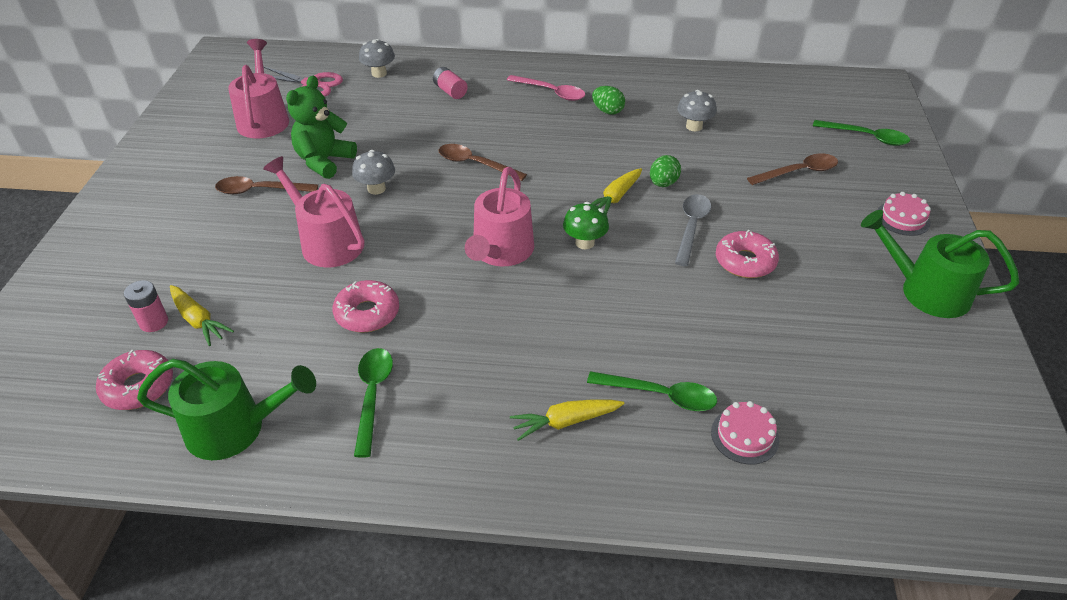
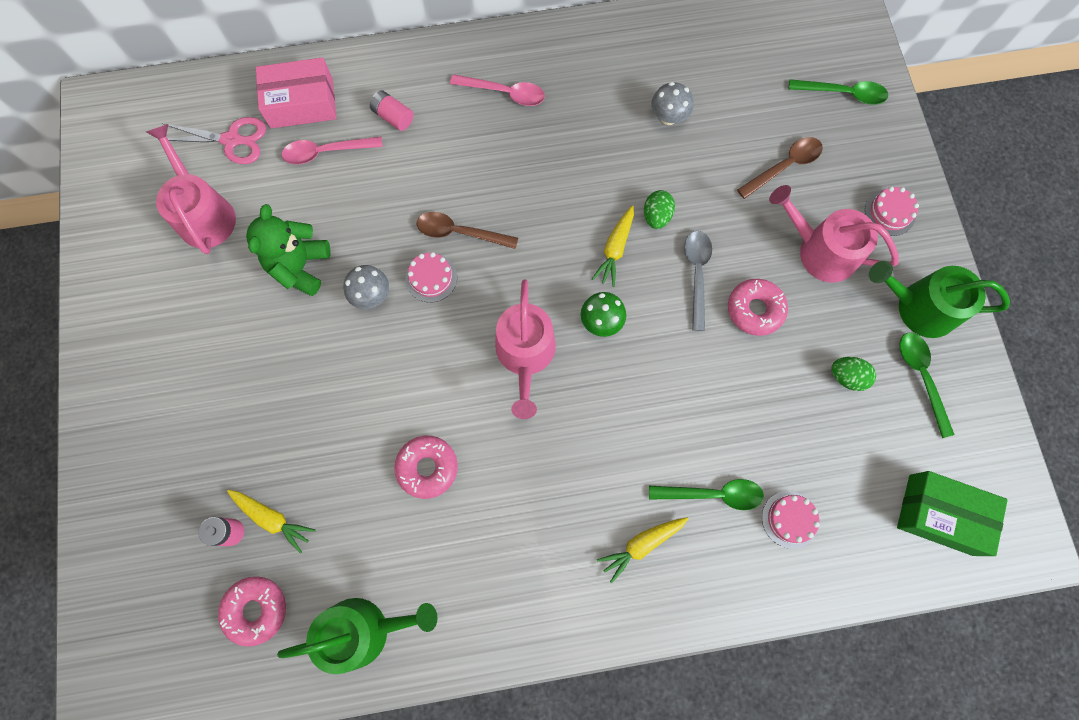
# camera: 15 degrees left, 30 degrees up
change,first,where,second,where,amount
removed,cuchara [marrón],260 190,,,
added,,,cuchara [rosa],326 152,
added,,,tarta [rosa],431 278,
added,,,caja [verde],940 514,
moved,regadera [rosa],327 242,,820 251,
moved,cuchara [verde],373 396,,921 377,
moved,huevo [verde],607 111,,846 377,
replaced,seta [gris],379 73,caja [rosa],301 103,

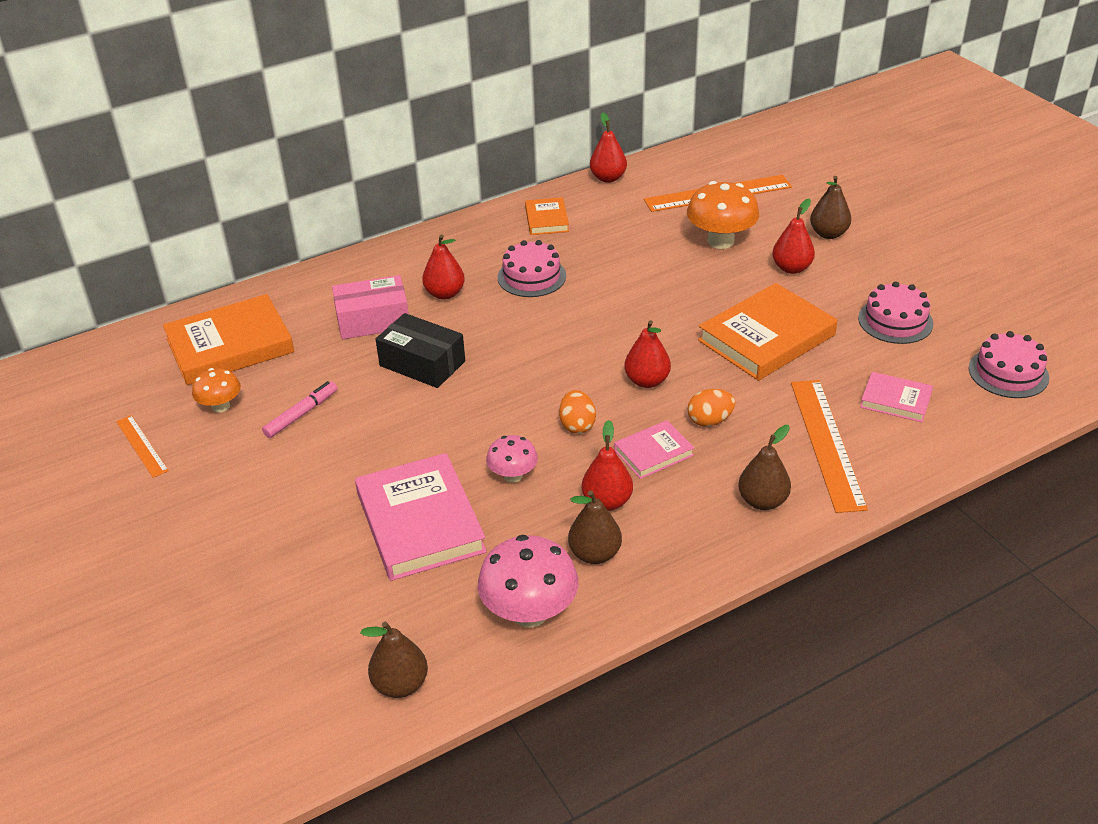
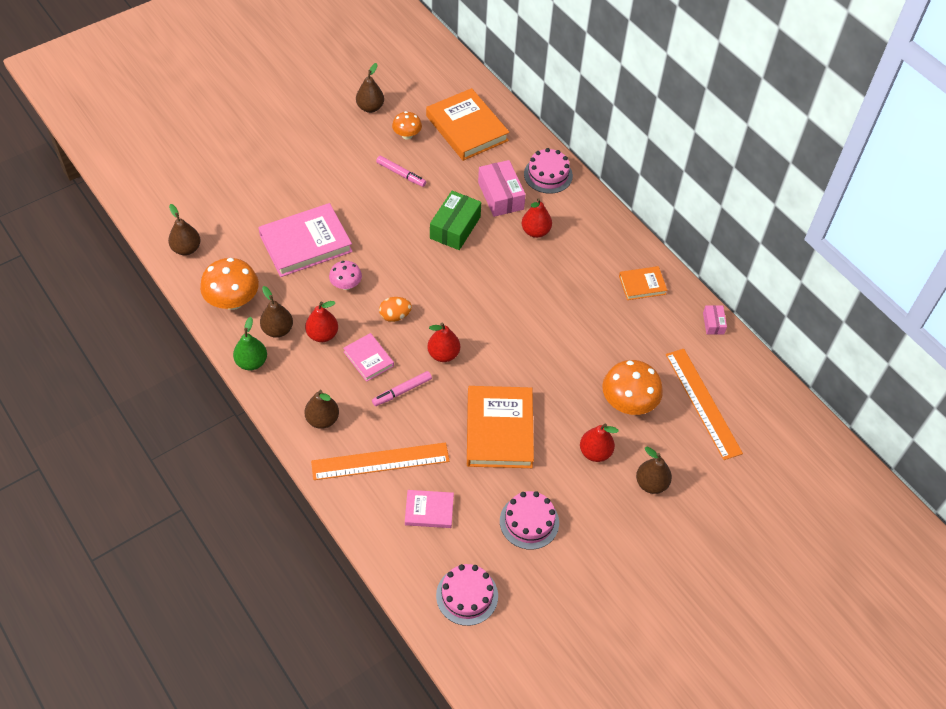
# camera: 80 degrees right, 15 degrees up
change,first,where,second,where,amount
added,,,pera [verde],252 362,
moved,tarta [rosa],531 276,,548 175,
replaced,regla [naranja],141 446,pera [marrón],370 107,
replaced,pera [rojo],608 178,caja [rosa],713 323,
replaced,huevo [naranja],710 421,rotulador [rosa],402 391,
recoloured,caja [negro],422 363,caja [verde],455 228,
recoloured,seta [rosa],529 613,seta [naranja],233 301,
turned,libro [naranja],766 338,,499 430,45 degrees clockwise
turned,libro [rosa],895 400,,429 510,75 degrees clockwise

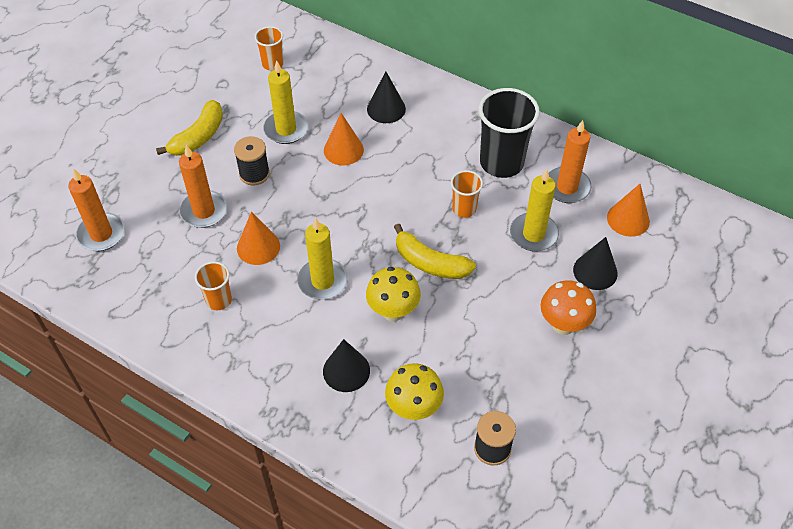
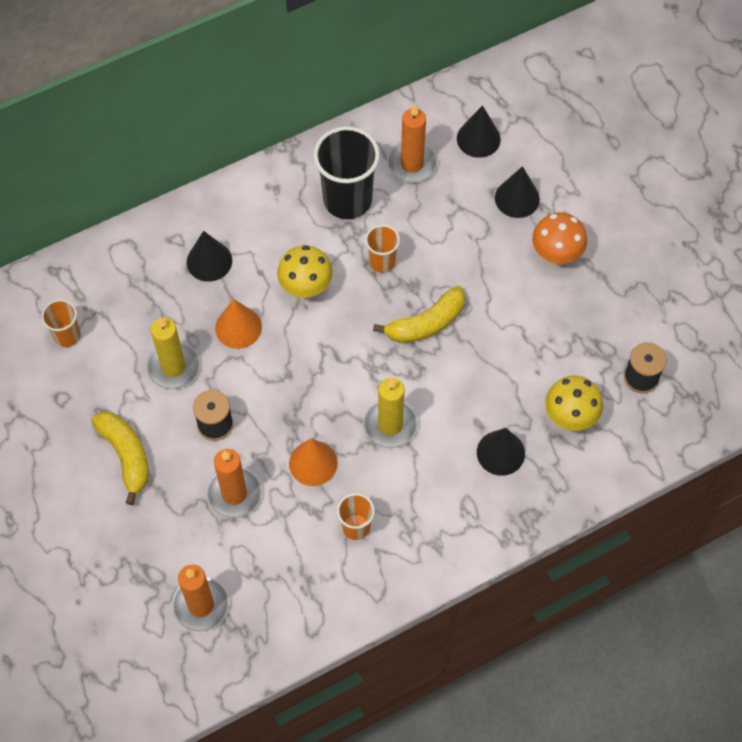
# camera: 60 degrees left, 10 degrees up
change,first,where,second,where,amount
removed,vela [amarillo],533 234,,,
moved,seta [amarillo],393 311,,306 288,
recoloured,cono [naranja],628 219,cono [negro],478 138,

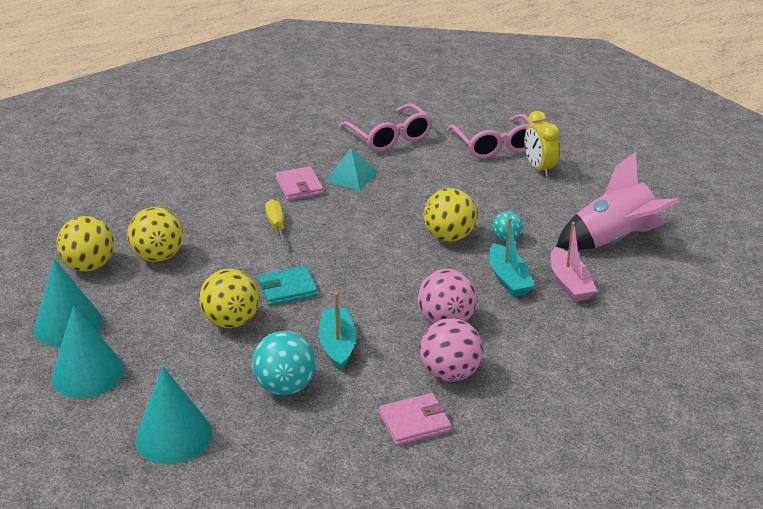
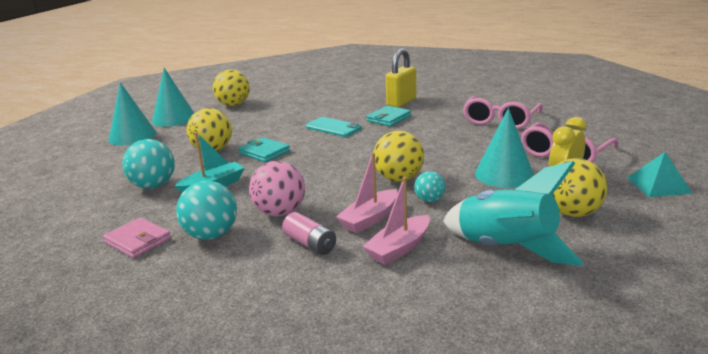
# camera: 60 degrees right, 10 degrees down
change,first,where,second,where,amount
added,,,pila [rosa],310 244,
added,,,candado [amarillo],401 102,
moved,pelota [amarillo],158 256,,572 213,
moved,cono [turquesa],173 436,,504 174,
moved,pirámide [turquesa],351 176,,658 185,
replaced,destornillador [amarillo],276 225,móvil [turquesa],333 127,
recoloured,cartera [rosa],299 186,cartera [turquesa],388 118,
recoloured,pelota [rosa],450 373,pelota [turquesa],211 235,
recoloured,barco [turquesa],508 279,barco [rosa],370 219,
recoloured,cohete [rosa],613 240,cohete [turquesa],506 249,

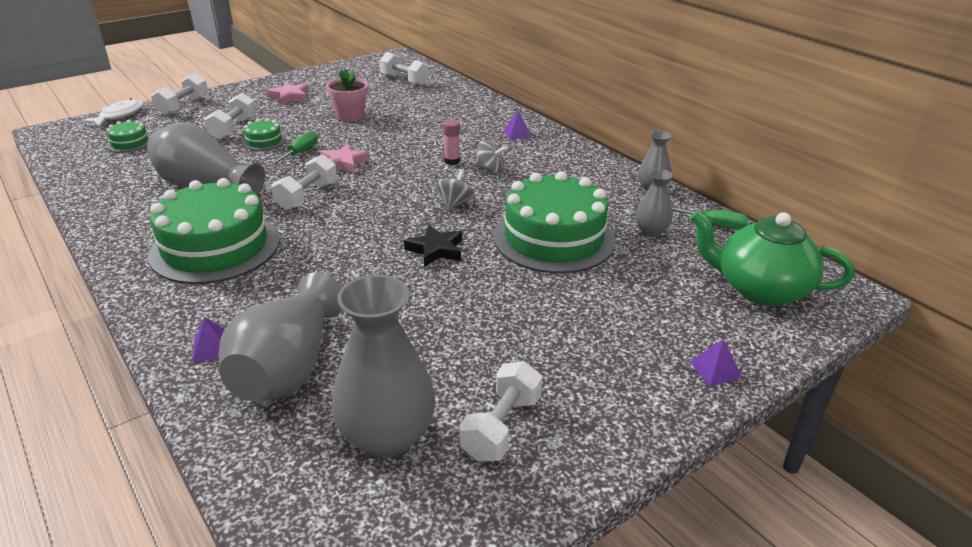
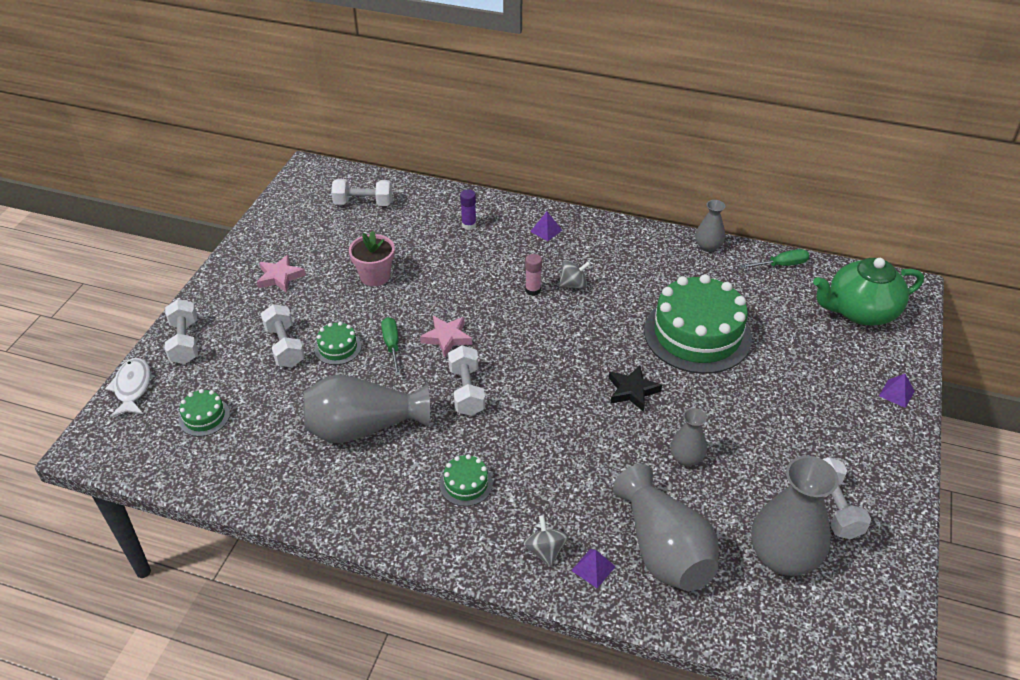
# camera: 35 degrees left, 10 degrees up
change,first,where,second,where,amount
added,,,barra de pegamento [morado],469 225,
moved,peonza [gris],455 203,,545 550,
moved,florero [gris],651 231,,686 458,
resized,tarta [verde],215 247,,466 484,x0.43

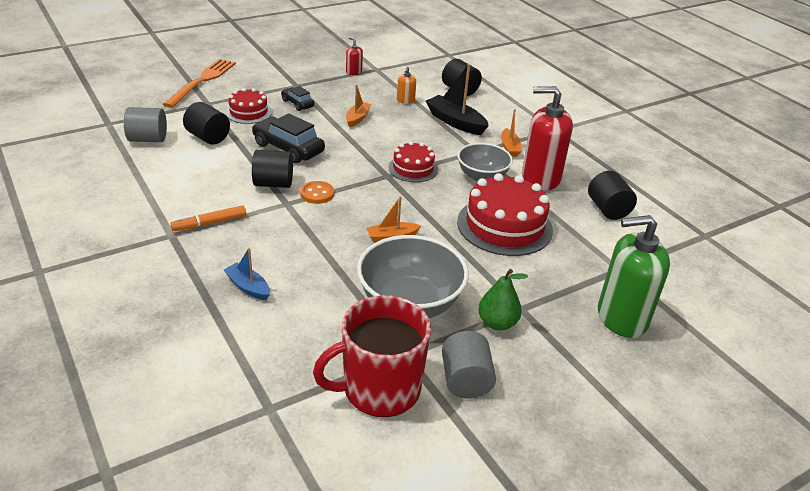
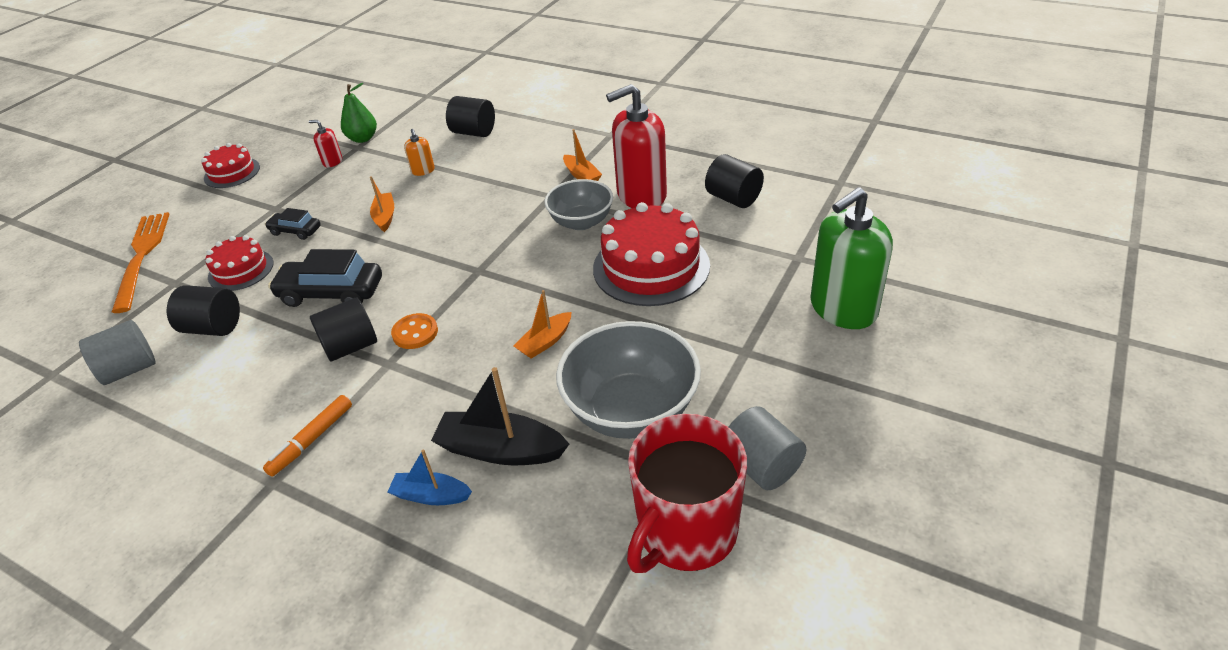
# camera: 25 degrees left, 5 degrees up
change,first,where,second,where,amount
moved,tarta [rojo],413 168,,232 173,
moved,barco [negro],455 122,,500 450,
moved,pera [verde],497 323,,363 138,

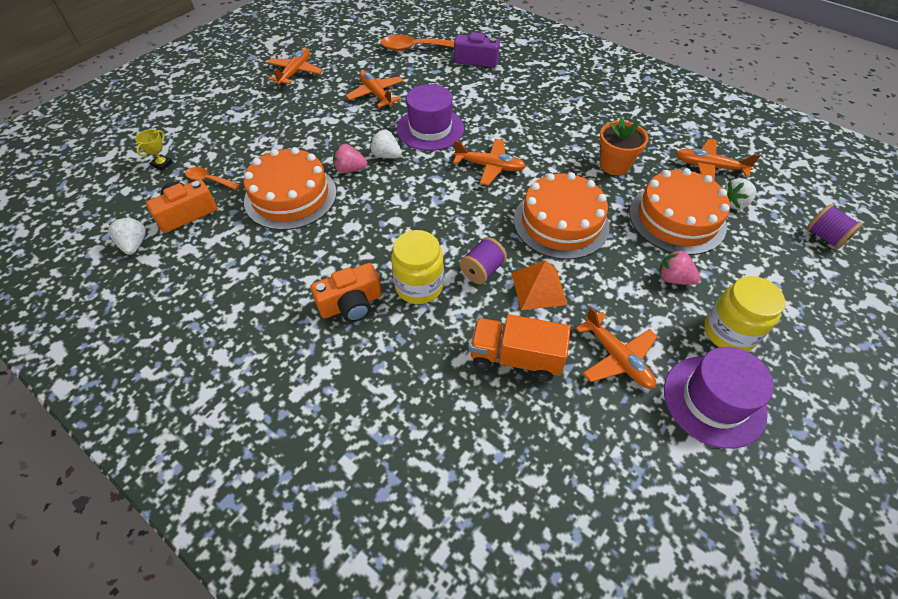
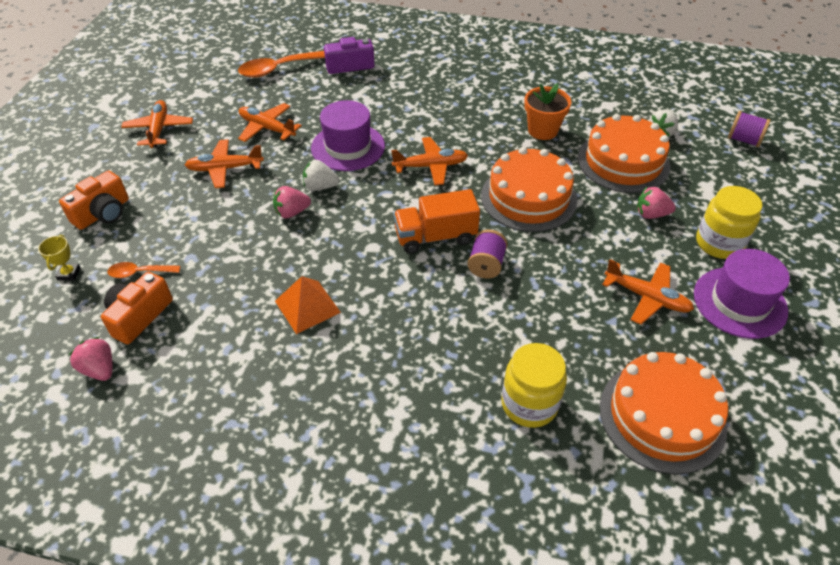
# camera: 25 degrees left, 5 degrees down
change,first,where,second,where,amount
moved,tarta [naranja],290 196,,662 416,
moved,cámara [naranja],351 304,,103 213,
moved,tarro [amarillo],419 286,,529 404,
moved,camión [naranja],516 358,,435 237,
moved,pirámide [naranja],538 288,,307 306,
moved,avión [naranja],709 167,,224 169,
recoloured,fresa [blanco],134 244,fresa [rosa],99 369,

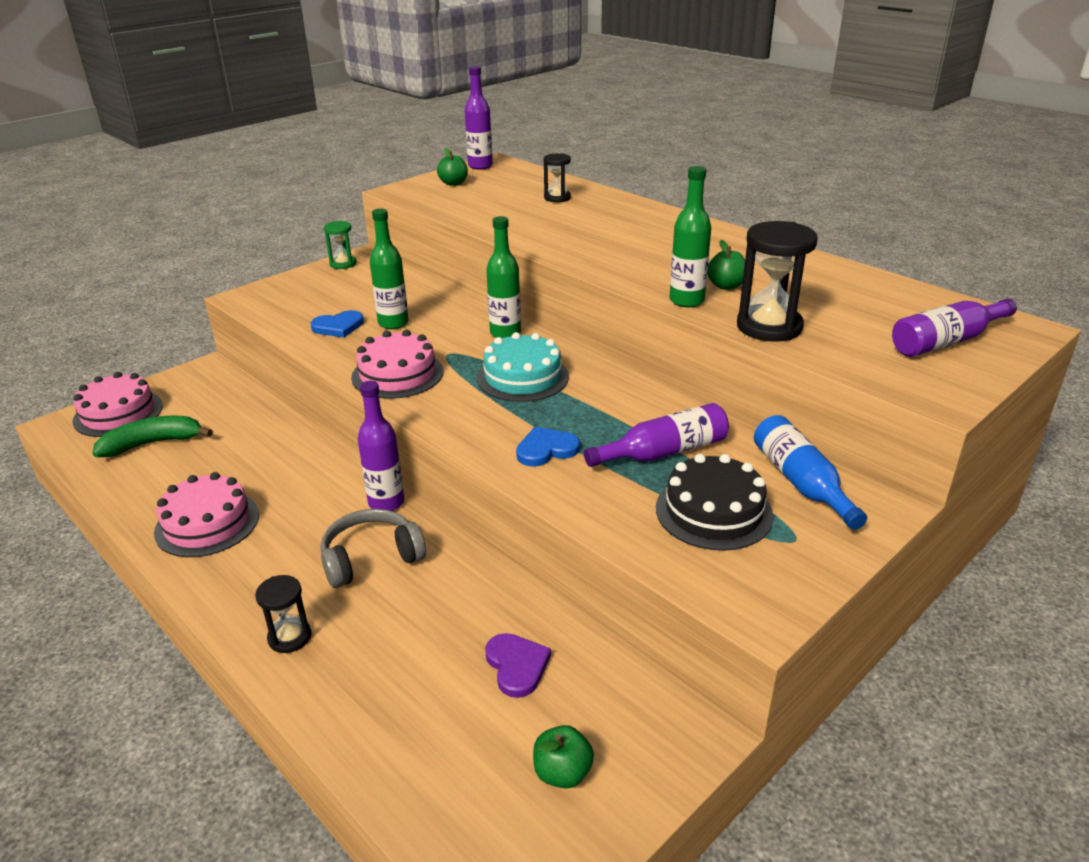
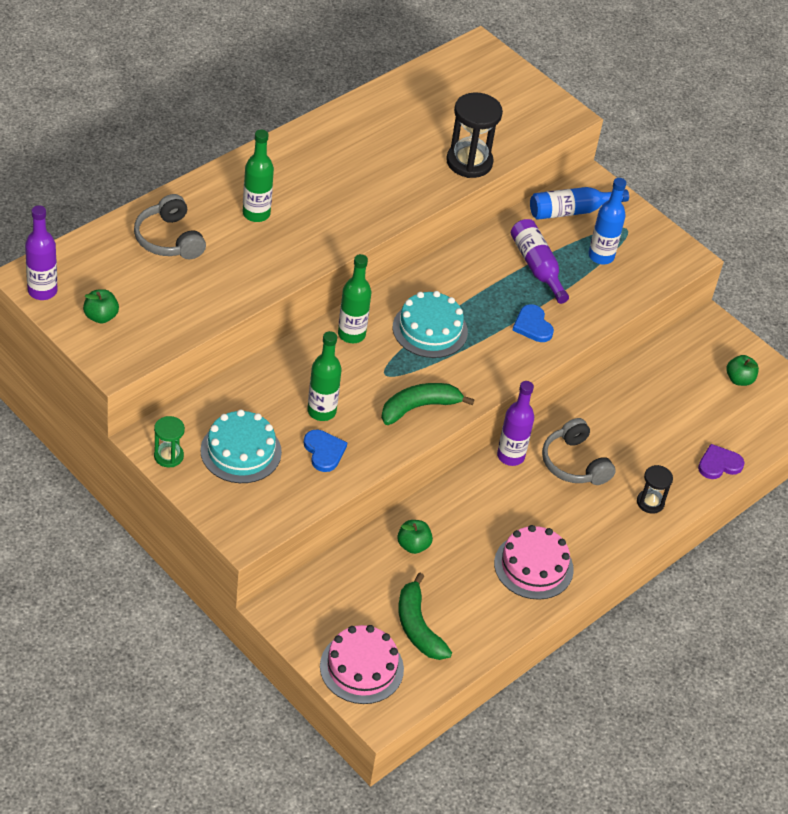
# camera: 95 degrees left, 15 degrees up
change,first,where,second,where,amount
removed,botella [morado],946 341,,,
added,,,tarta [turquesa],241 451,
moved,corazón [morado],517 666,,719 464,
moved,botella [verde],686 301,,256 214,
moved,manzana [verde],726 286,,413 545,
replaced,tarta [rosa],397 374,plátano [verde],419 407,
replaced,reloj de arena [negro],557 198,auriculares [gris],169 239,
replaced,tarta [negro],713 511,botella [azul],601 256,

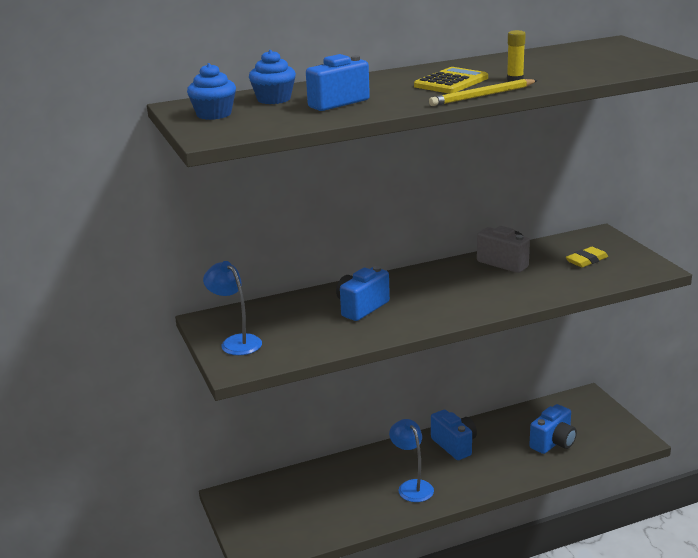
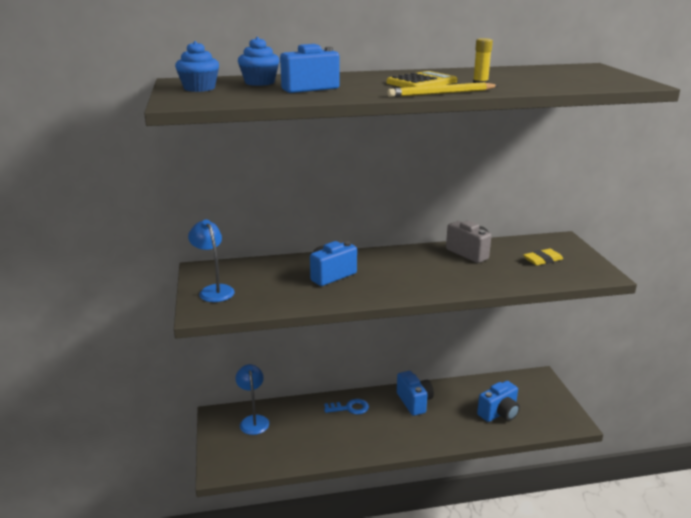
# camera: 10 degrees right, 0 degrees up
change,first,where,second,where,amount
added,,,llave [azul],350 408,
moved,lámpara [azul],412 486,,253 420,

